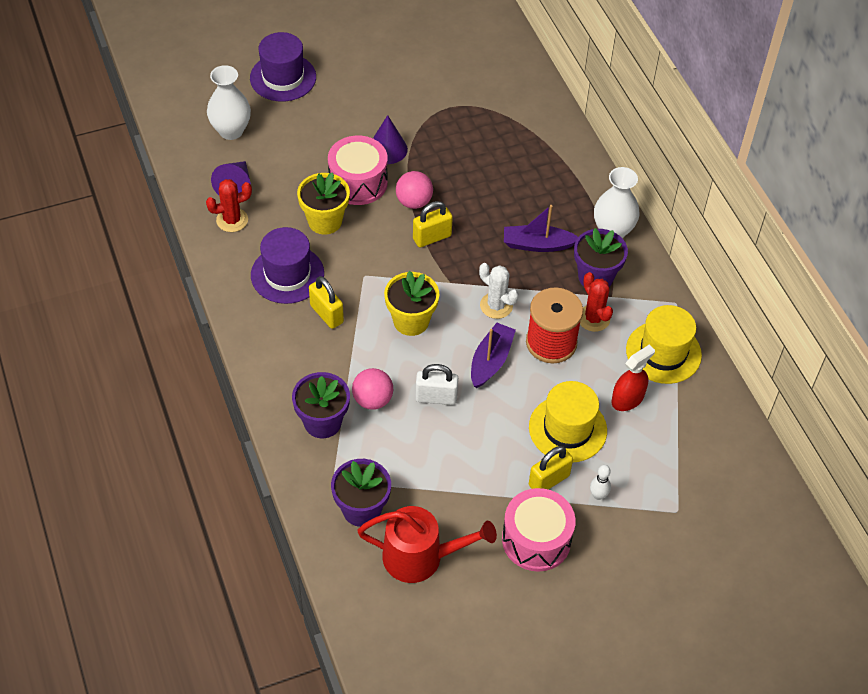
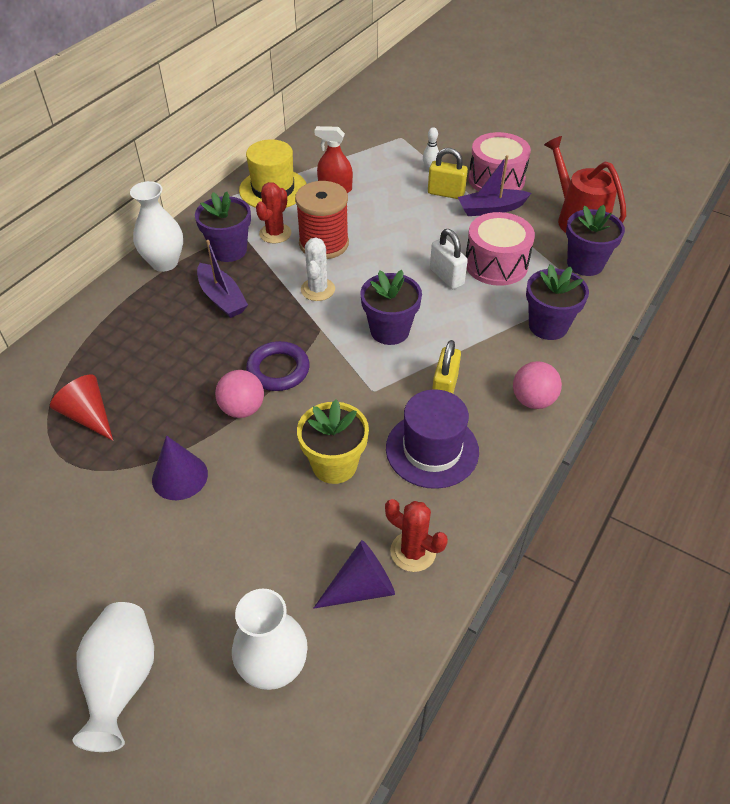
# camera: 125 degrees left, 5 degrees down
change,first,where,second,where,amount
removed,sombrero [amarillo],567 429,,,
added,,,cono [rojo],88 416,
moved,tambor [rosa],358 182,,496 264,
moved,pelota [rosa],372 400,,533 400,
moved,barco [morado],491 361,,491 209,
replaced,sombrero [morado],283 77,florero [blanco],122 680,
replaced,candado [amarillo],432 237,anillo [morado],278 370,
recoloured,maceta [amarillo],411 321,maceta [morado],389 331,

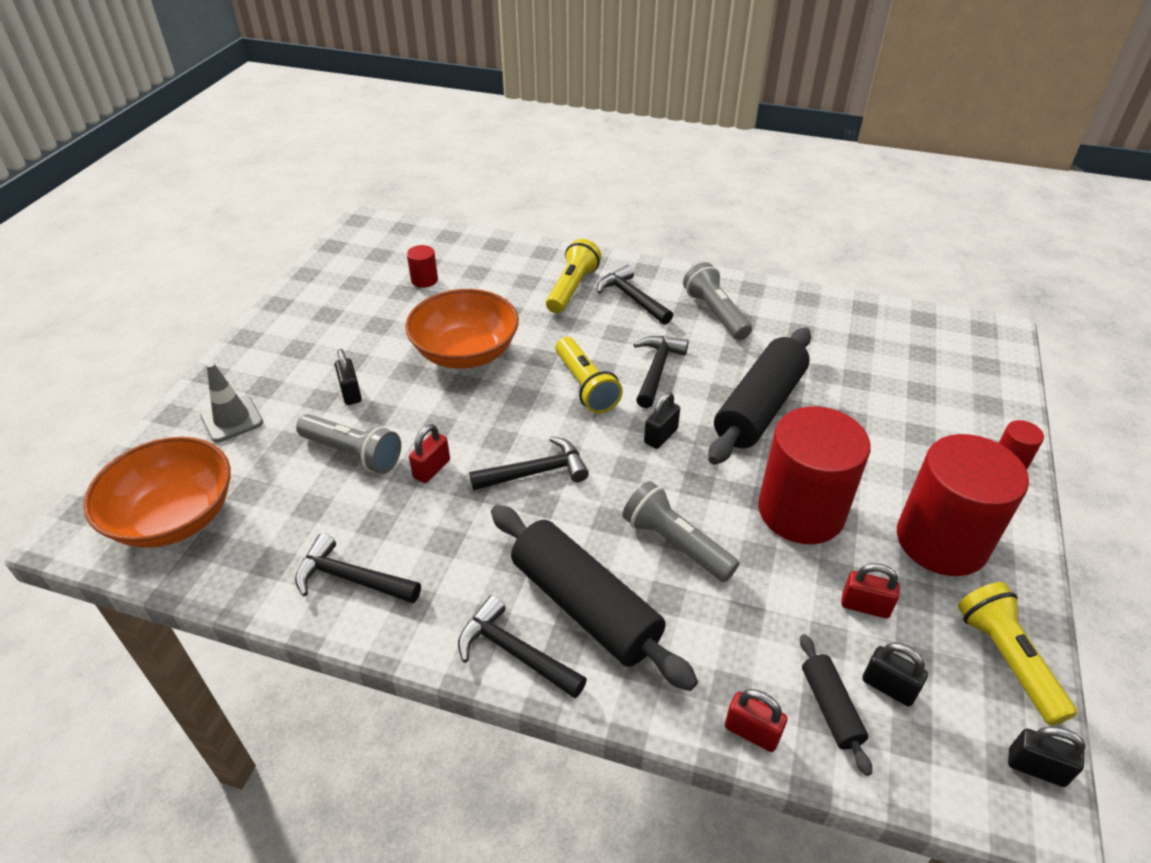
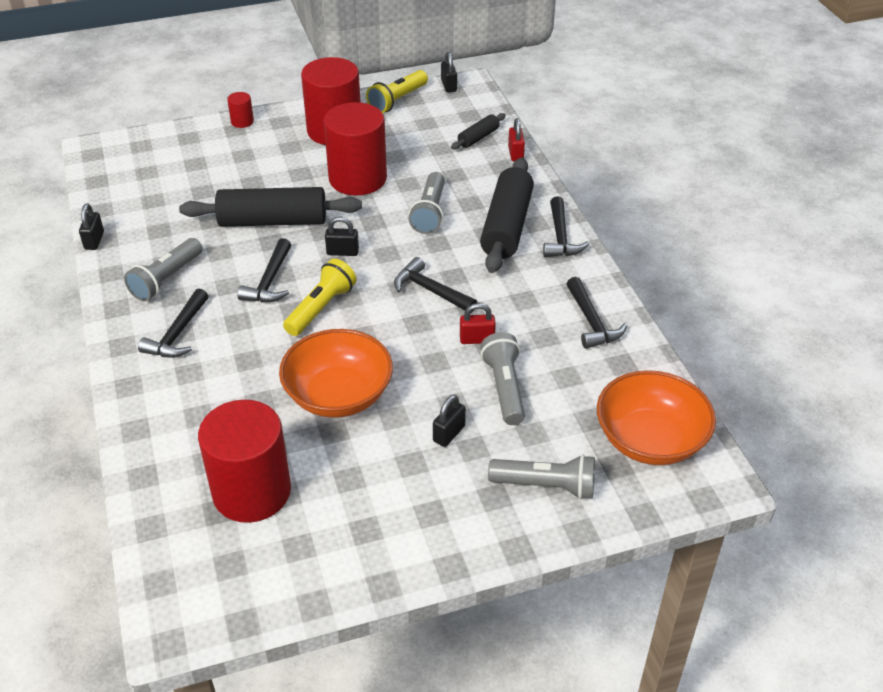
# camera: 125 degrees left, 0 degrees up
change,first,where,second,where,amount
removed,lámpara de mano [amarillo],572 288,,,
removed,candado [rojo],865 606,,,
moved,candado [negro],888 687,,94 241,
replaced,cono de tráfico [gris],232 419,lámpara de mano [gris],546 486,
turned,martillo [negro],657 370,,270 281,60 degrees counterclockwise
resized,cilindro [rojo],424 280,,252 492,x2.40

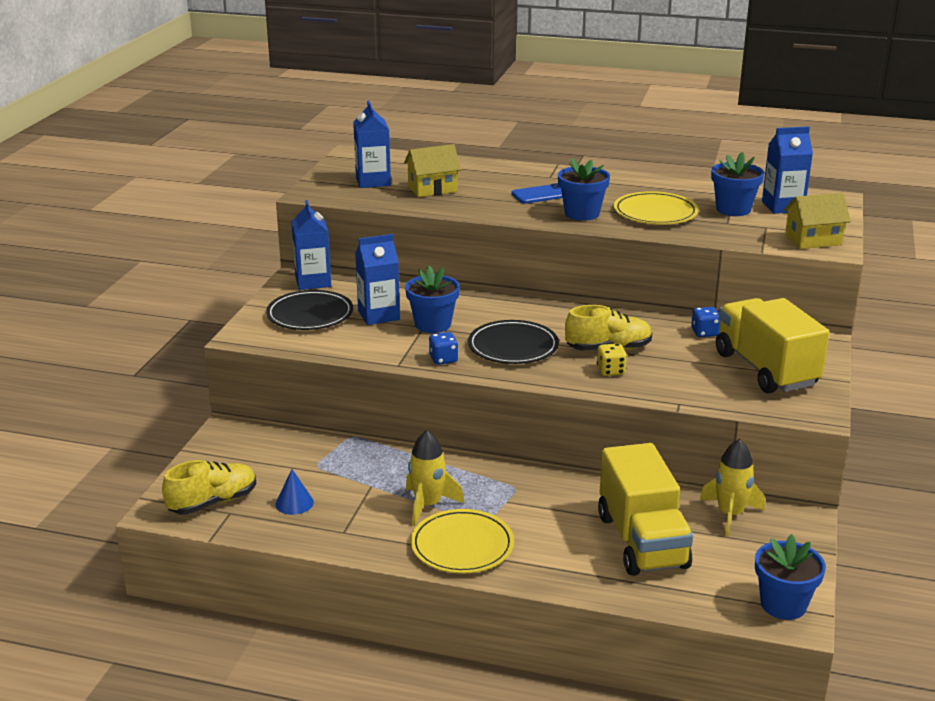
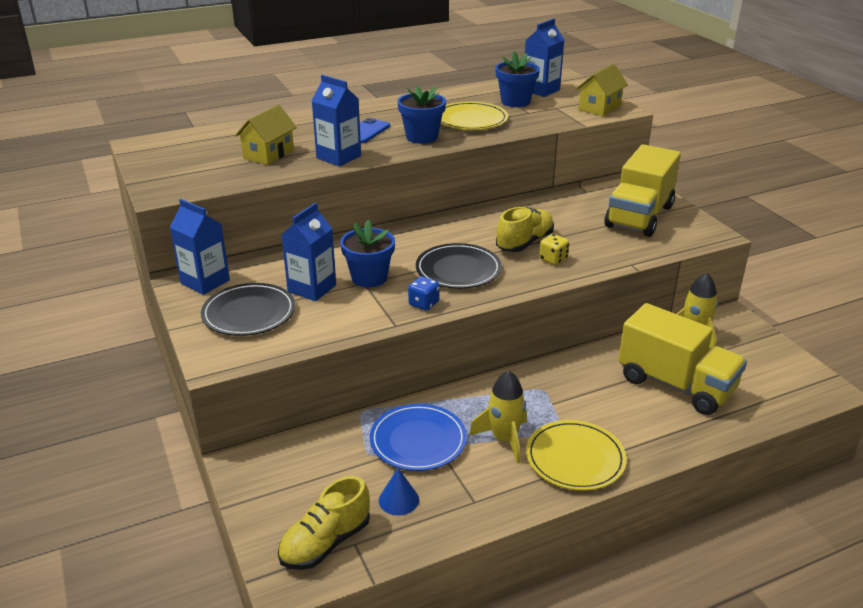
# camera: 40 degrees left, 5 degrees up
change,first,where,second,where,amount
removed,dado [azul],704 333,,,
removed,maceta [azul],783 604,,,
added,,,plato [azul],418 440,
moved,cartón de leche [azul],373 181,,338 157,
turned,zapato [amarillo],213 502,,325 543,150 degrees counterclockwise
turned,camión [amarillo],765 369,,639 216,90 degrees counterclockwise

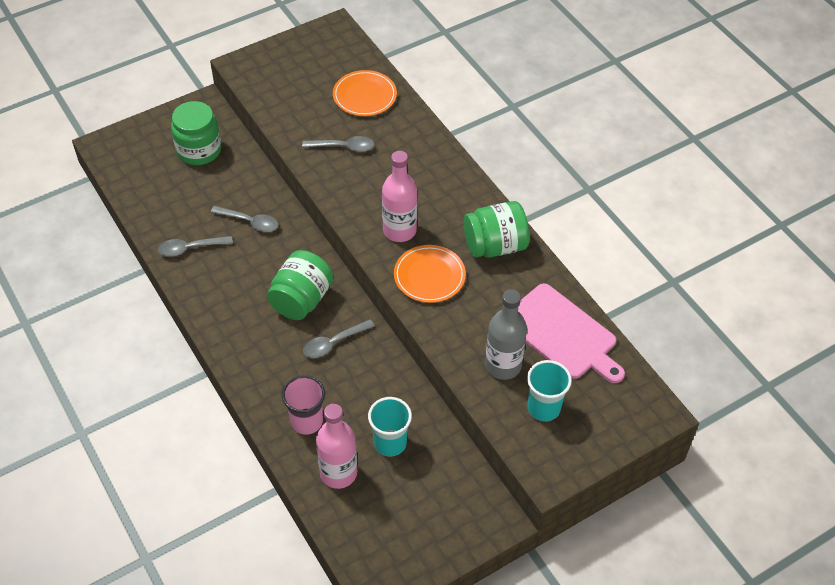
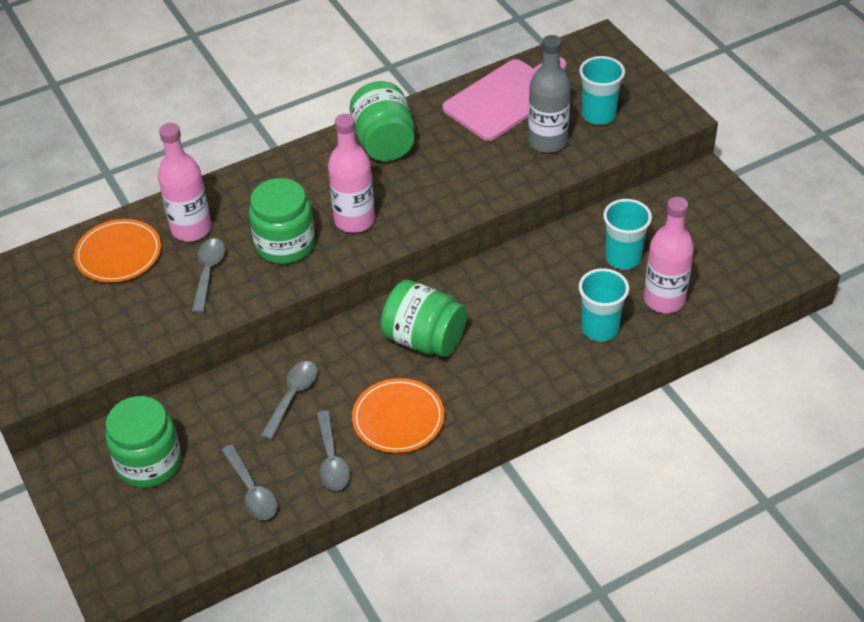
# camera: 85 degrees left, 5 degrees down
change,first,where,second,where,amount
added,,,botella [rosa],191 229,
added,,,tarro [verde],285 244,
moved,cuchara [gris],333 343,,252 490,
moved,plato [naranja],429 276,,398 418,
recoloured,vaso [rosa],306 421,vaso [turquesa],600 328,

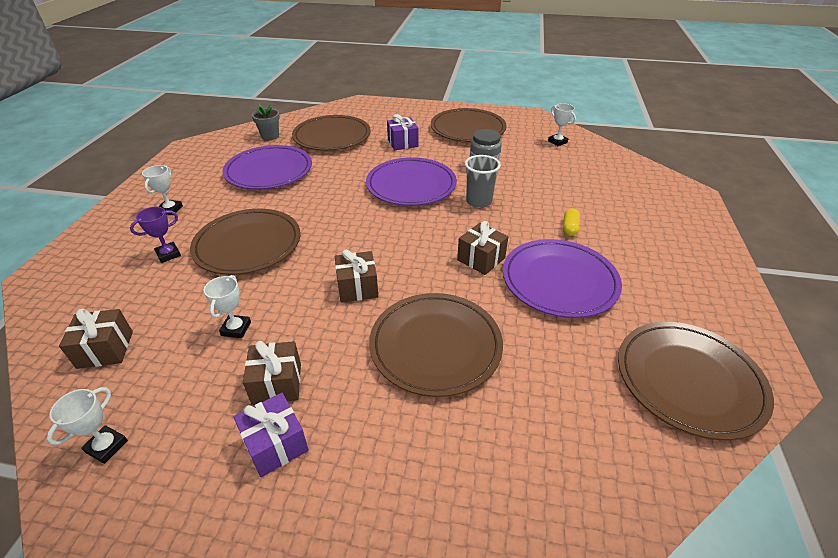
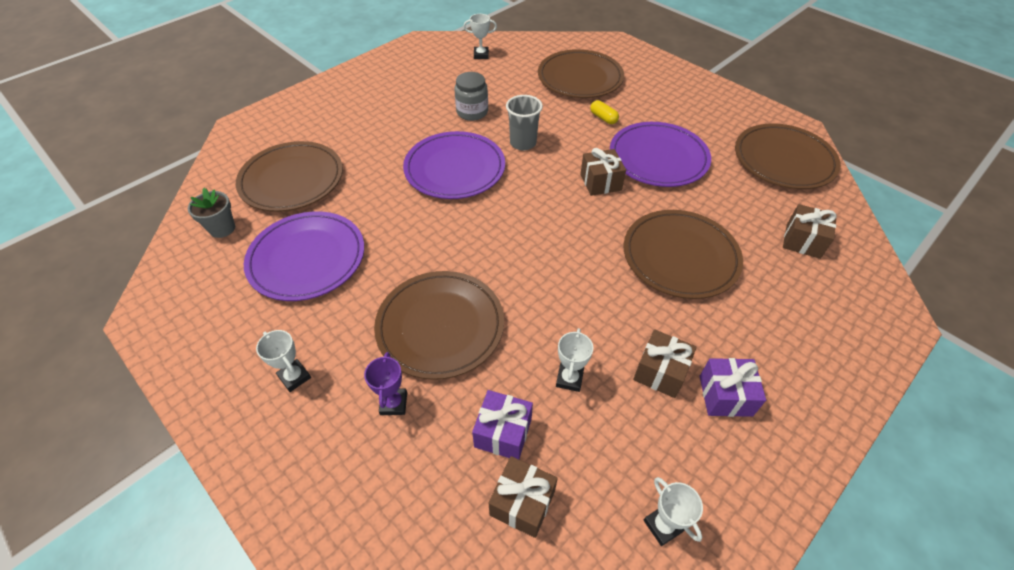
# camera: 55 degrees left, 10 degrees up
change,first,where,second,where,amount
moved,regalo [marrón],357 287,,803 241,
moved,regalo [morado],402 143,,503 433,
moved,plato [marrón],468 129,,580 78,
turned,trofeo [blanco],236 329,,569 379,60 degrees clockwise

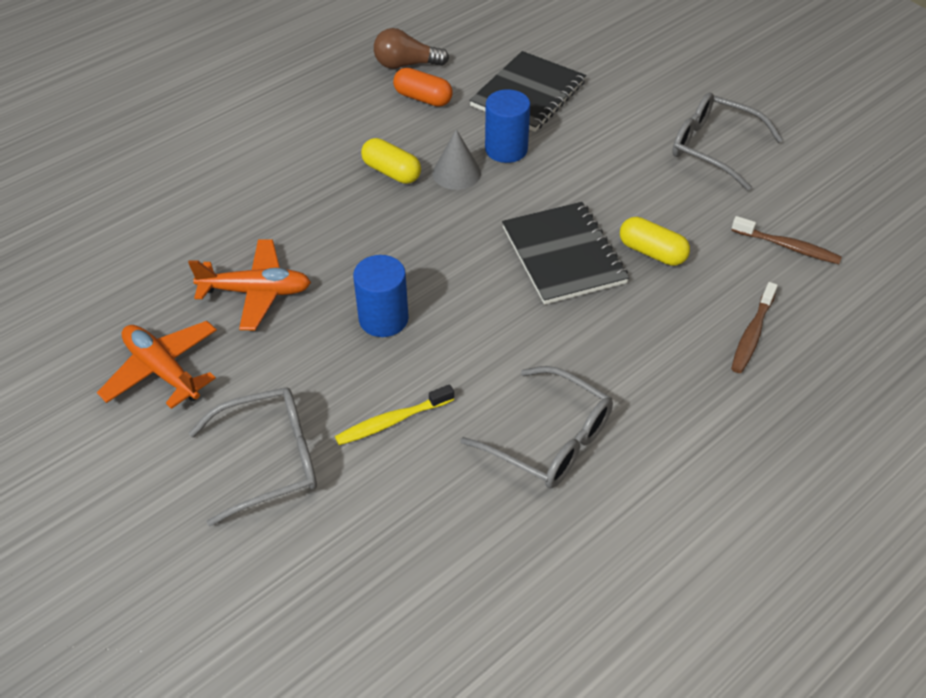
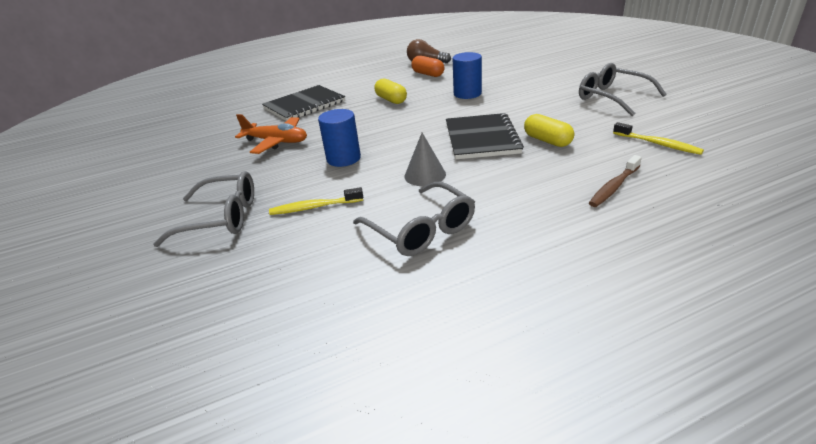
# camera: 20 degrees right, 15 degrees down
change,first,where,second,where,amount
removed,avión [naranja],163 370,,,
moved,cono [gris],456 173,,425 175,
moved,cuaderno [negro],528 94,,304 105,
recoloured,cepillo de dientes [marrón],788 247,cepillo de dientes [amarillo],658 144,

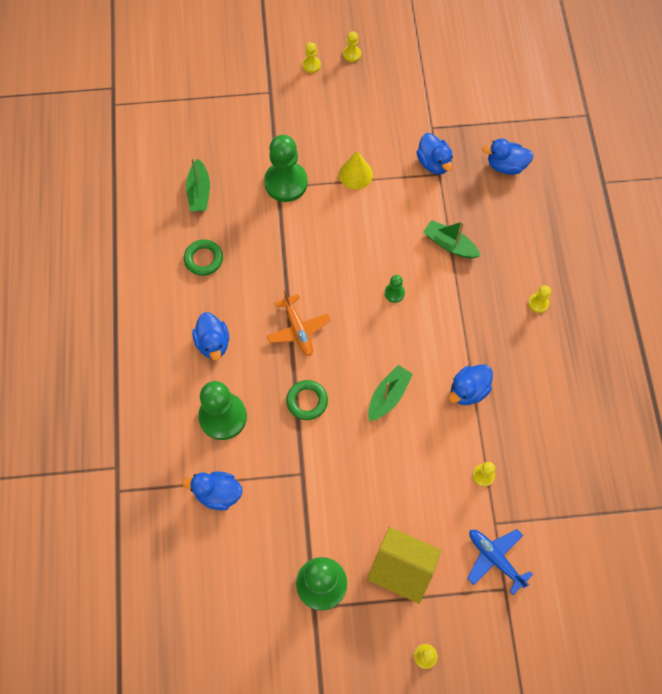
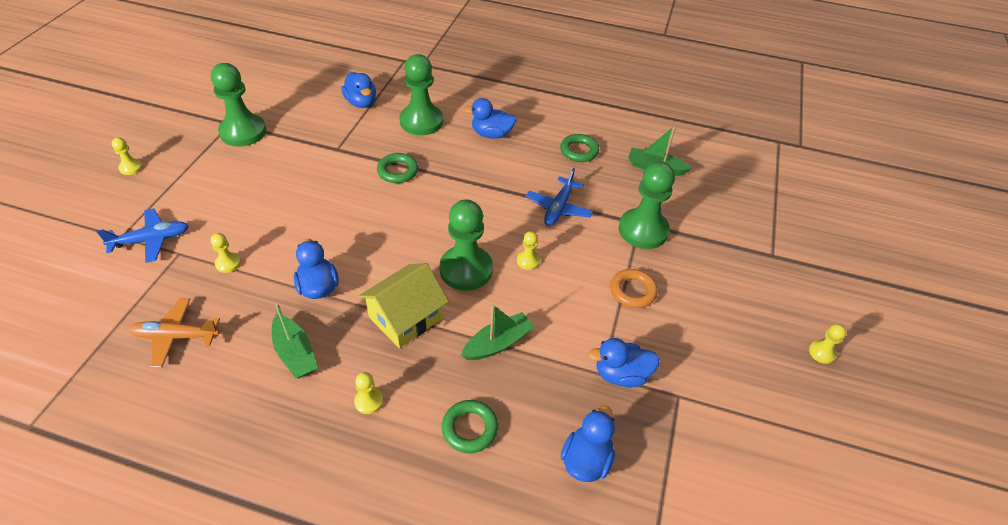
# camera: 110 degrees right, 20 degrees down
change,first,where,second,where,amount
added,,,anillo [verde],470 428,
added,,,avión [azul],558 208,
moved,avión [naranja],298 329,,175 336,
moved,peón [amarillo],311 65,,528 261,
moved,casa [amarillo],402 568,,406 318,
moved,barco [verde],388 396,,295 353,
replaced,cono [amarillo],355 174,anillo [naranja],632 291,
turned,pato [azul],218 493,,361 102,120 degrees clockwise
resized,peón [verde],394 293,,466 270,x2.23

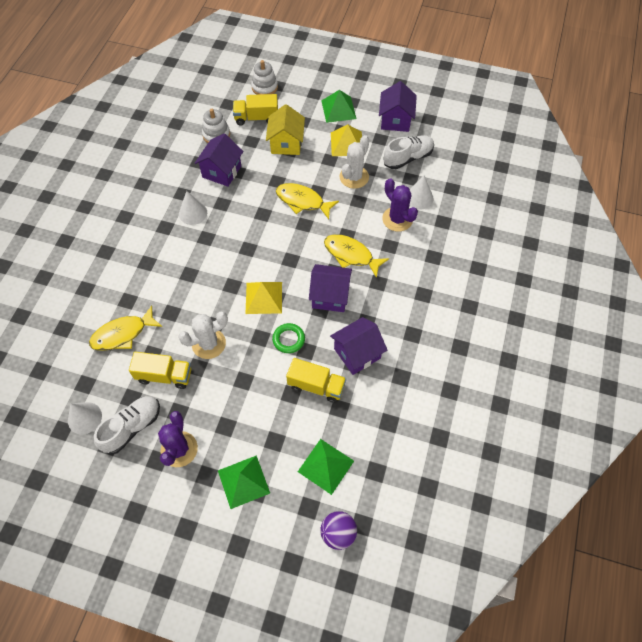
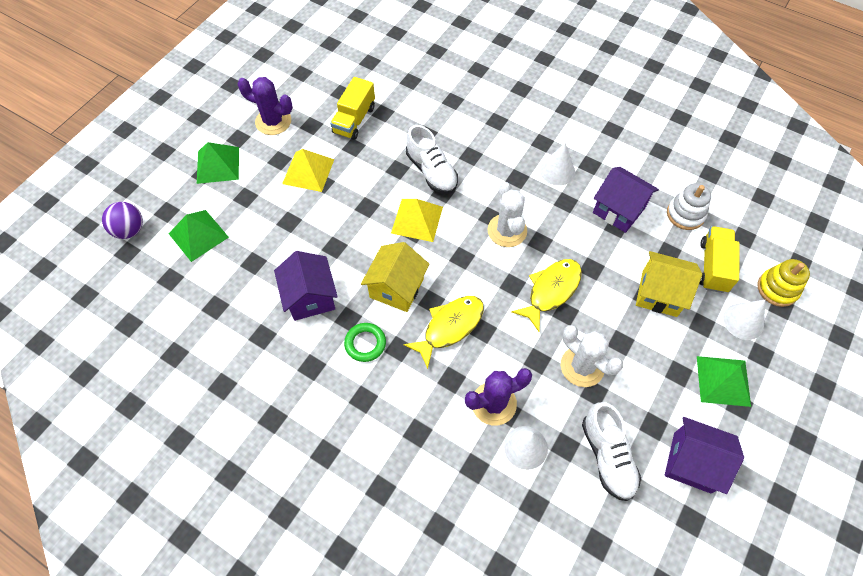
# camera: 105 degrees right, 0 degrees up
change,first,where,second,where,amount
removed,pez [amarillo],122 334,,,
removed,camión [amarillo],316 386,,,
moved,cono [blanco],84 418,,743 321,
moved,zapato [blanco],132 427,,431 171,
moved,cactus [blanco],208 344,,507 230,
moved,anillo [verde],288 339,,365 343,
moved,pirámide [amarillo],346 143,,308 171,
recoloured,juguete apilable [blanco],264 87,juguete apilable [amarillo],777 289,
recoloured,casa [morado],330 296,casa [amarillo],396 288,

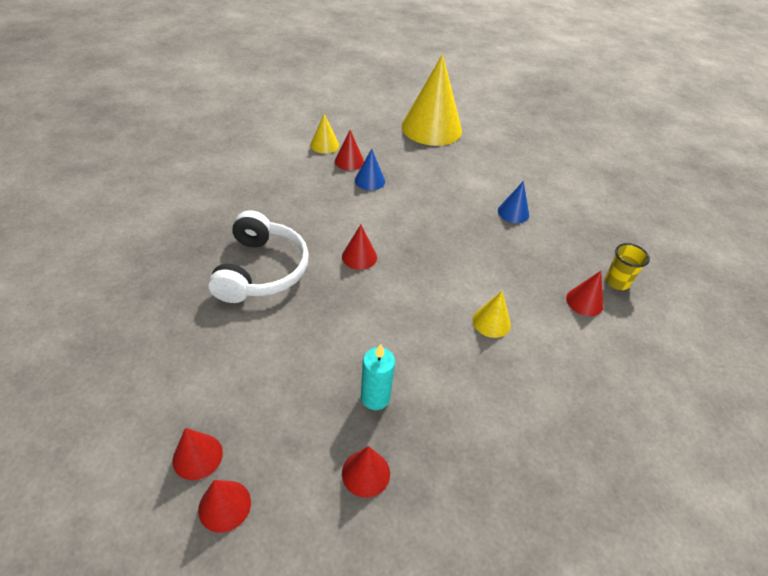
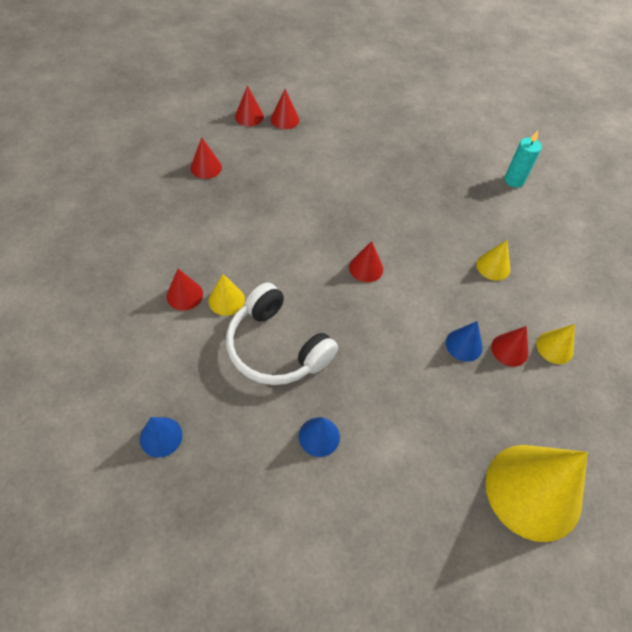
# camera: 130 degrees right, 10 degrees up
change,first,where,second,where,amount
added,,,cono [amarillo],493 266,
moved,auriculares [blanco],262 270,,276 347,
moved,vela [turquesa],375 397,,514 180,
moved,cono [rojo],584 302,,184 295,
replaced,vaso [amarillo],617 282,cono [azul],161 436,

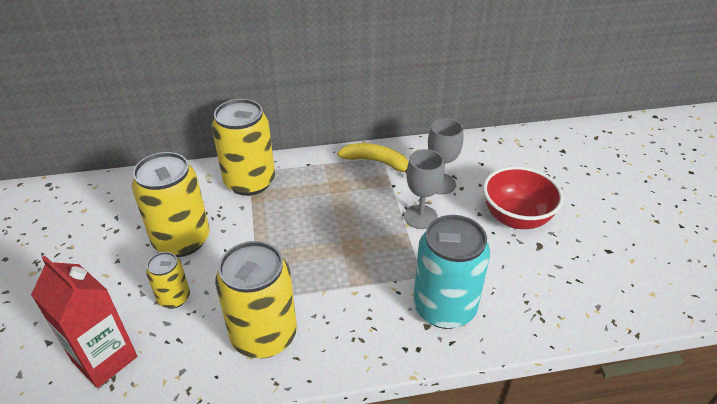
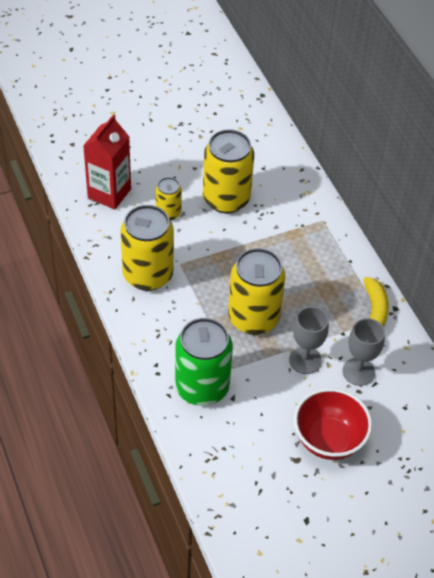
# camera: 75 degrees right, 10 degrees up
change,first,where,second,where,amount
moved,lata [amarillo],249 182,,253 318,
recoloured,lata [turquesa],444 307,lata [verde],202 387,

